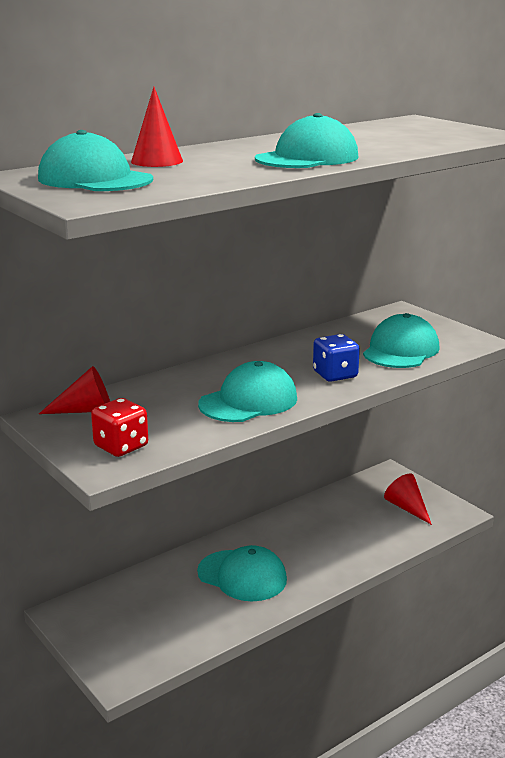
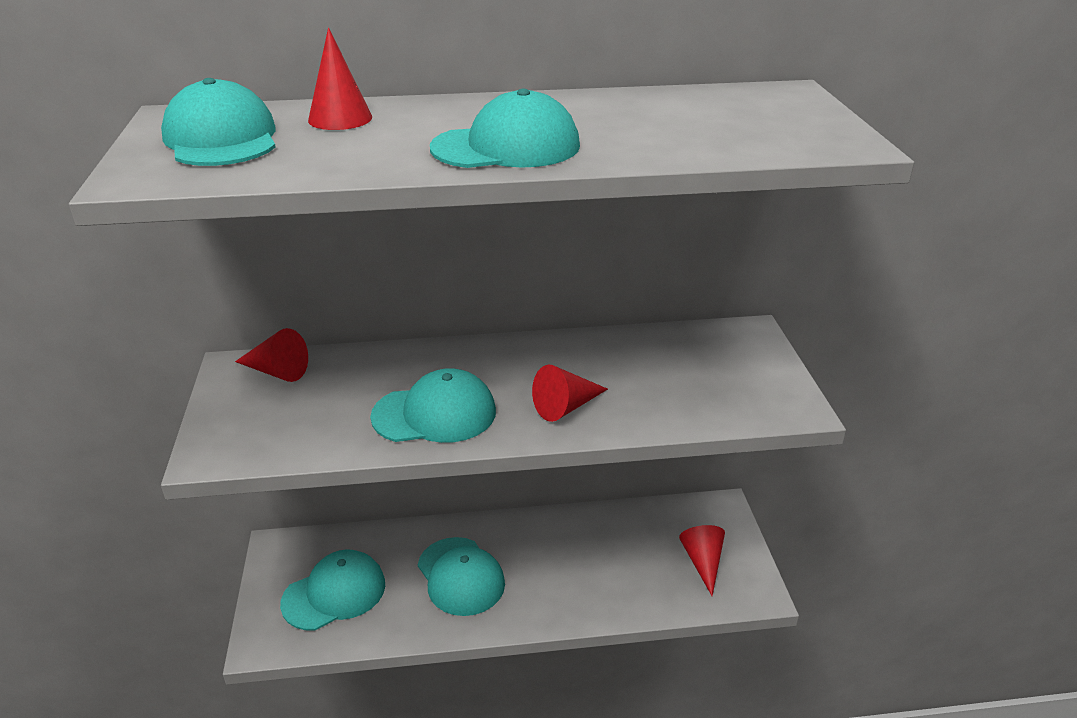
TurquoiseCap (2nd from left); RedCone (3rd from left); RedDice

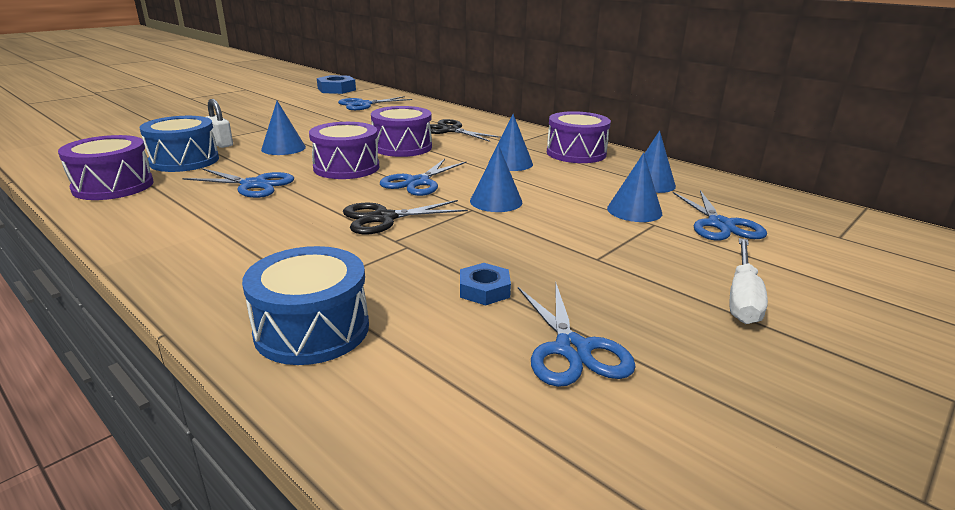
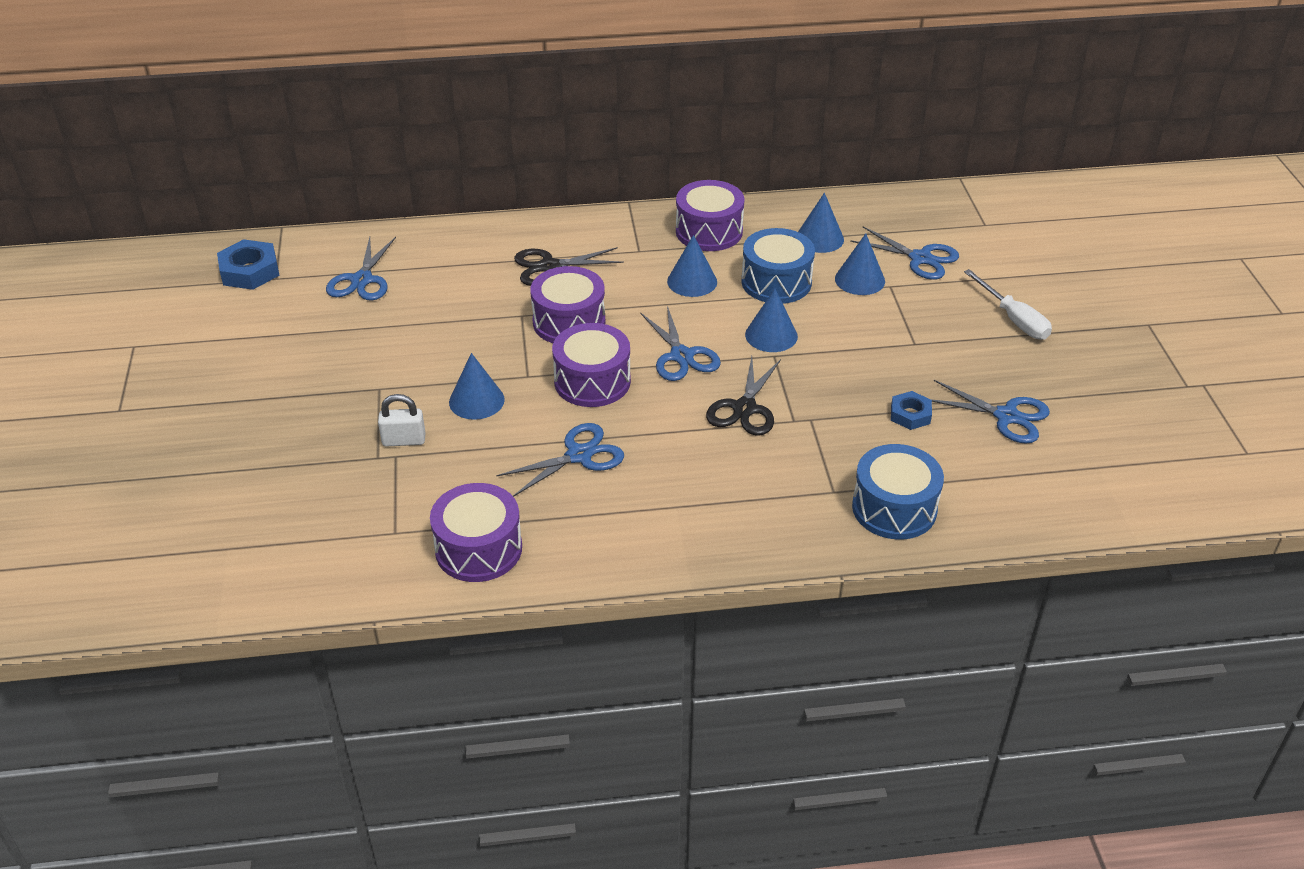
BlueDrum (1st from left)

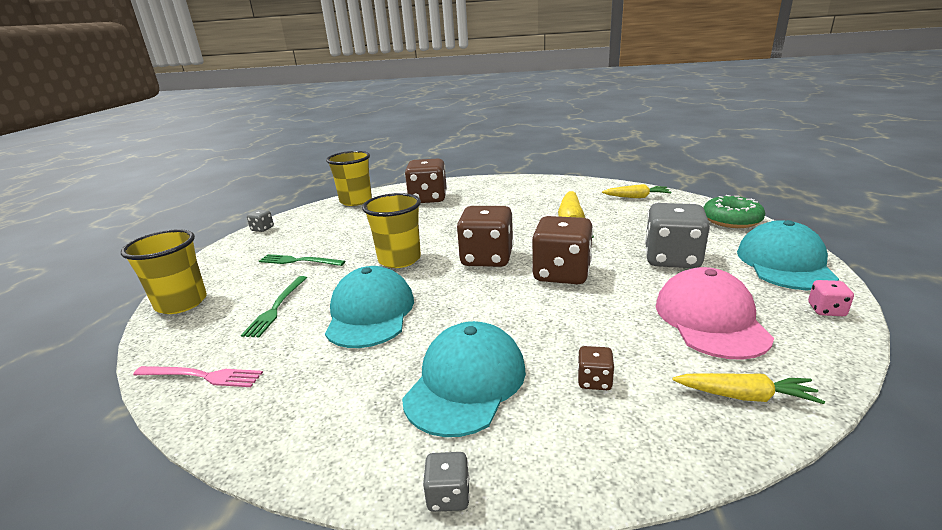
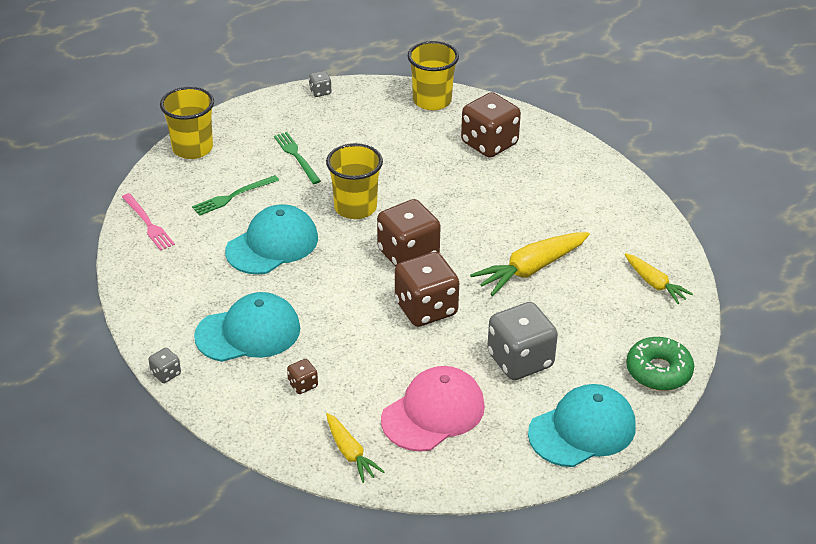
PinkDice

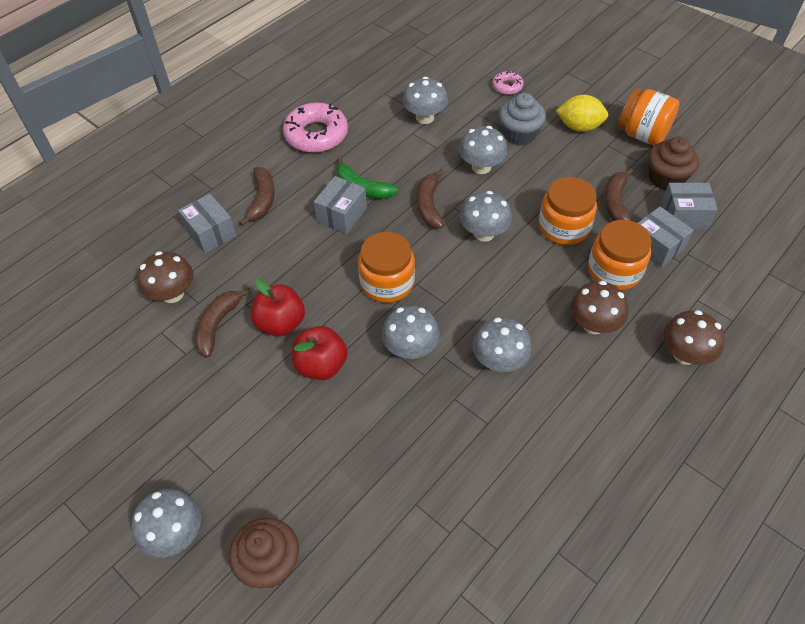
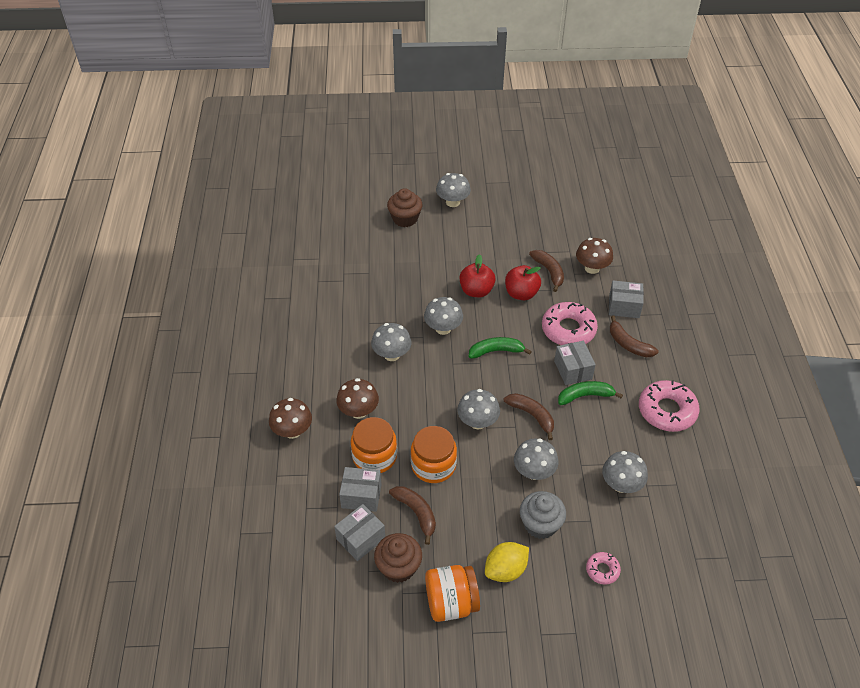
GreenBanana (1st from left); PinkDonut (1st from left)

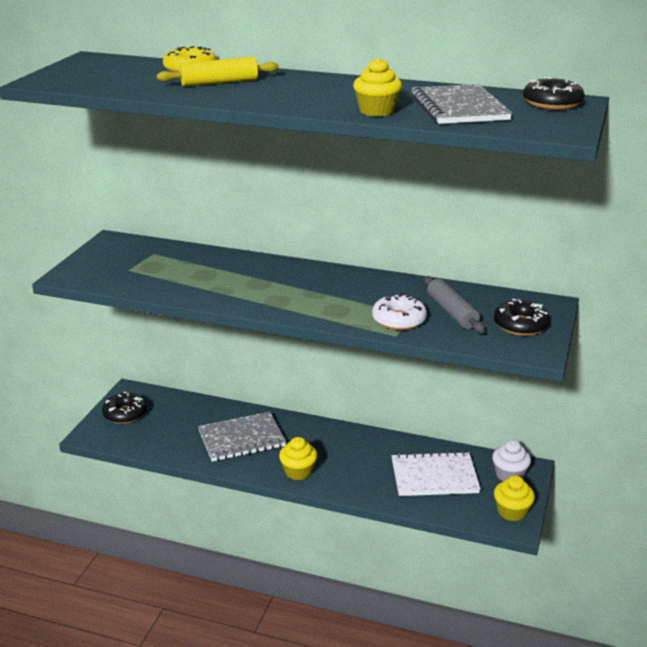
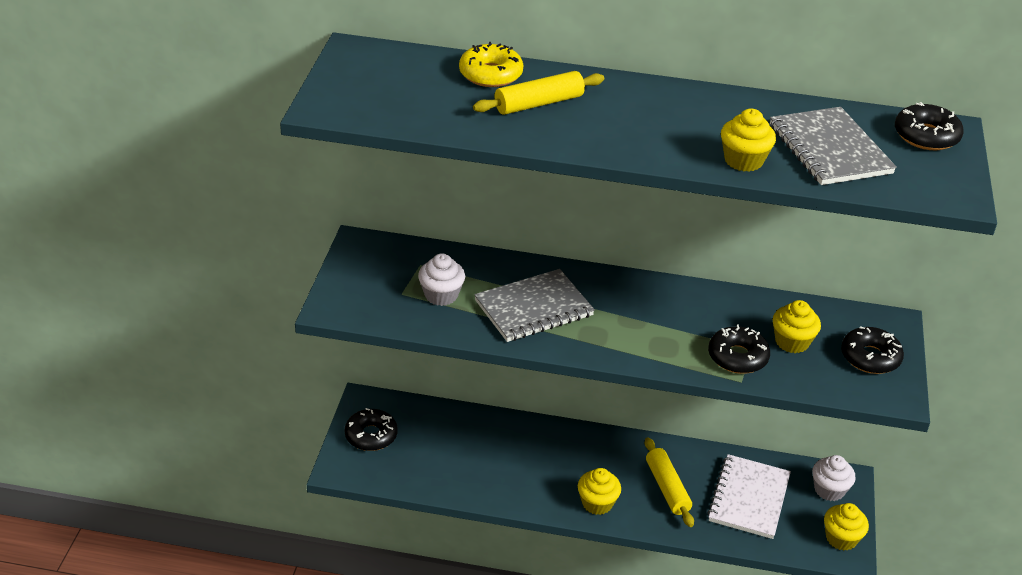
WhiteCupcake (1st from left); GreyNotebook (1st from left); YellowRollingPin (2nd from left); WhiteNotebook; BlackDonut (2nd from left); YellowCupcake (3rd from left)

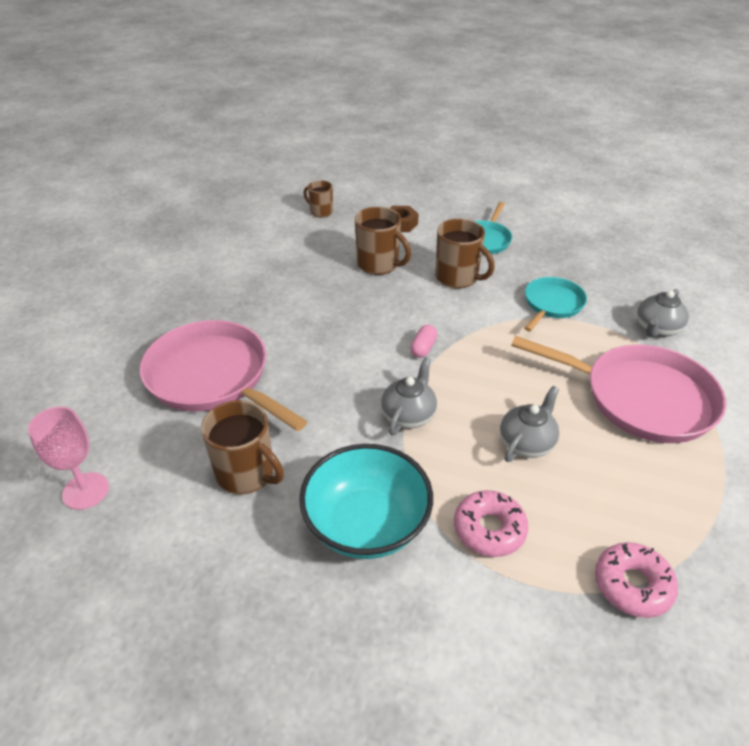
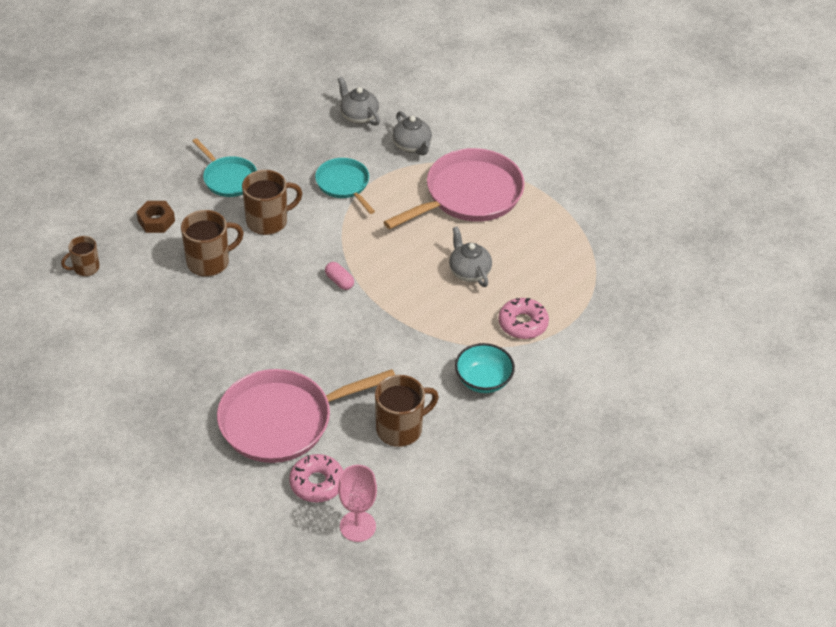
PinkDonut (1st from left); GreyTeapot (1st from left); TurquoiseBowl

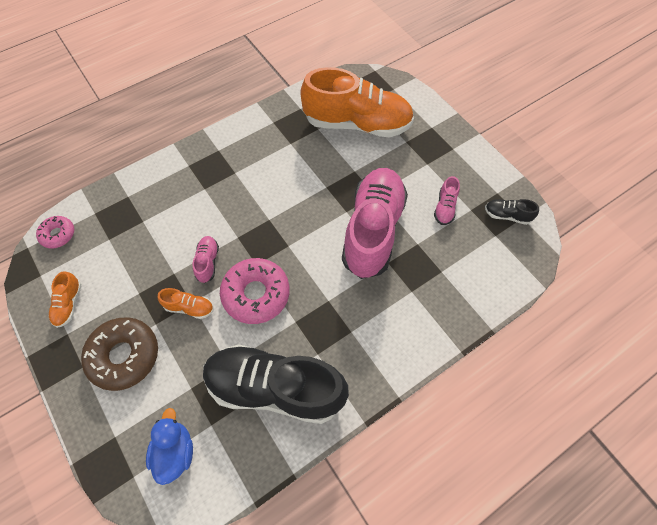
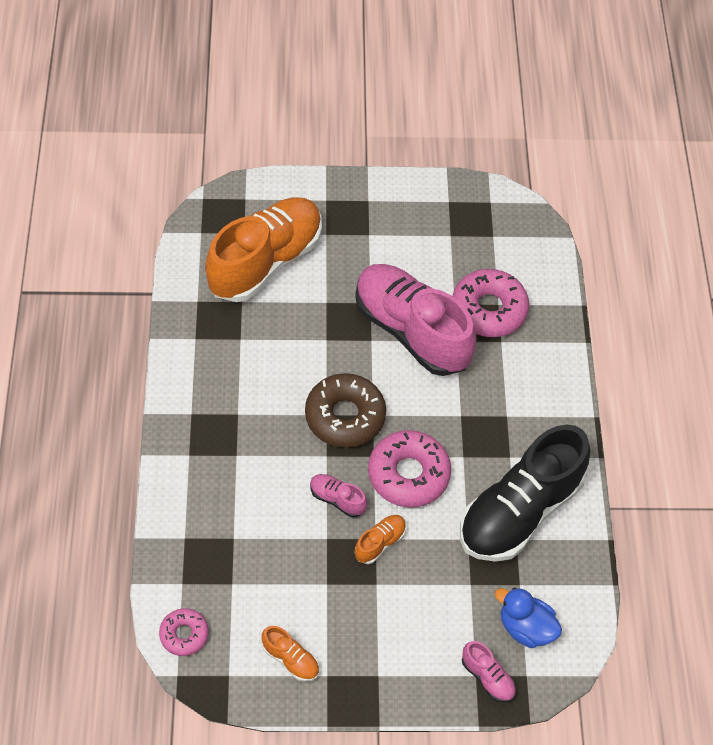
BrownDonut; PinkDonut (3rd from left); PinkShoe (3rd from left); BlackShoe (2nd from left in the first image)

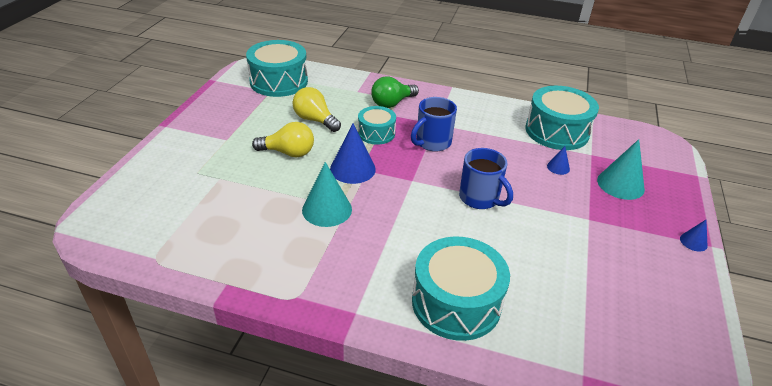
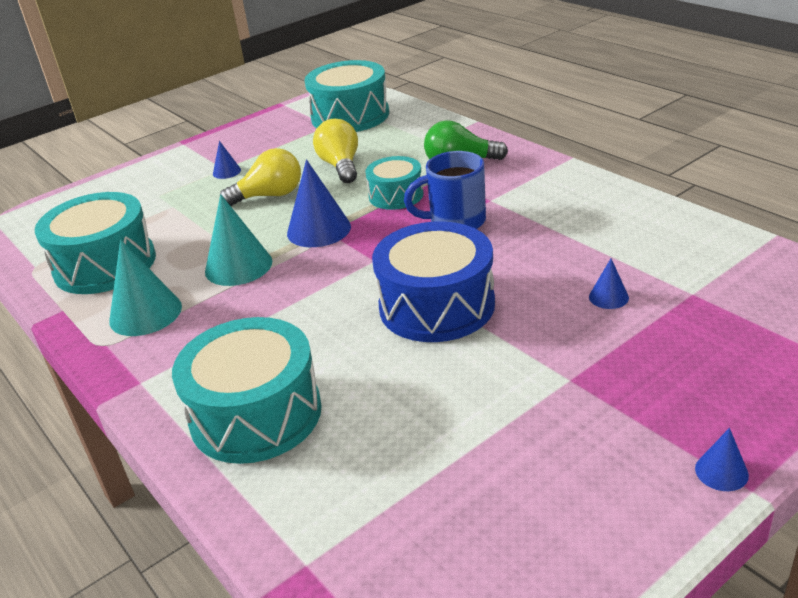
TurquoiseDrum (1st from left); TurquoiseCone (1st from left); BlueCone (1st from left); YellowLightBulb (1st from left); BlueDrum

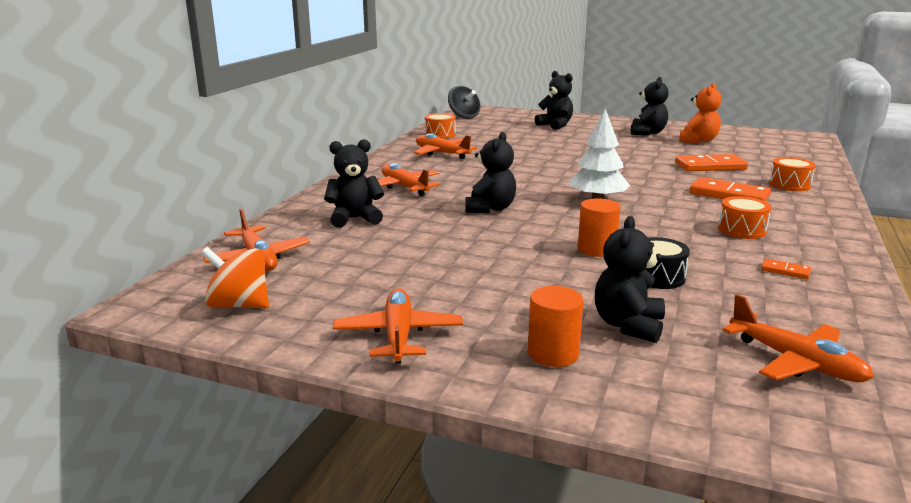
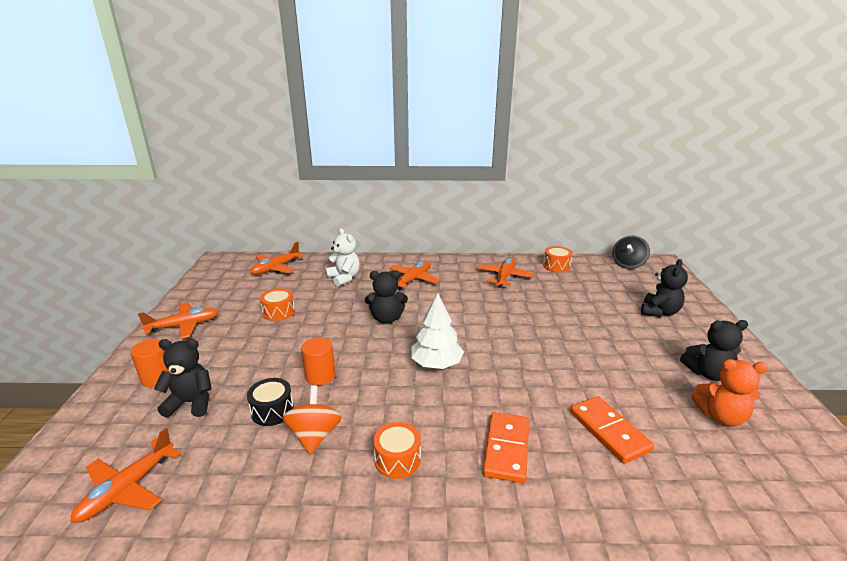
OrangeDrum (1st from left); OrangeSpinningTop; WhiteTeddyBear; OrangeDomino (3rd from left in the first image)

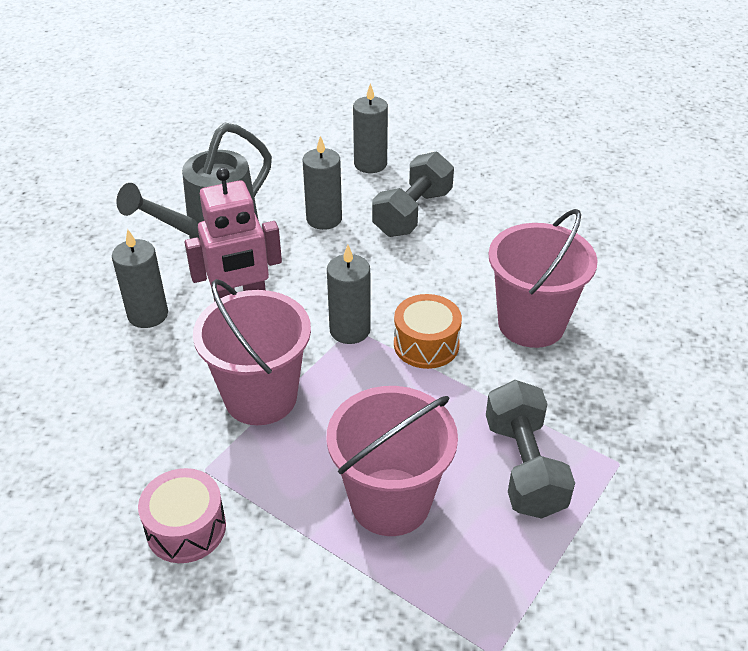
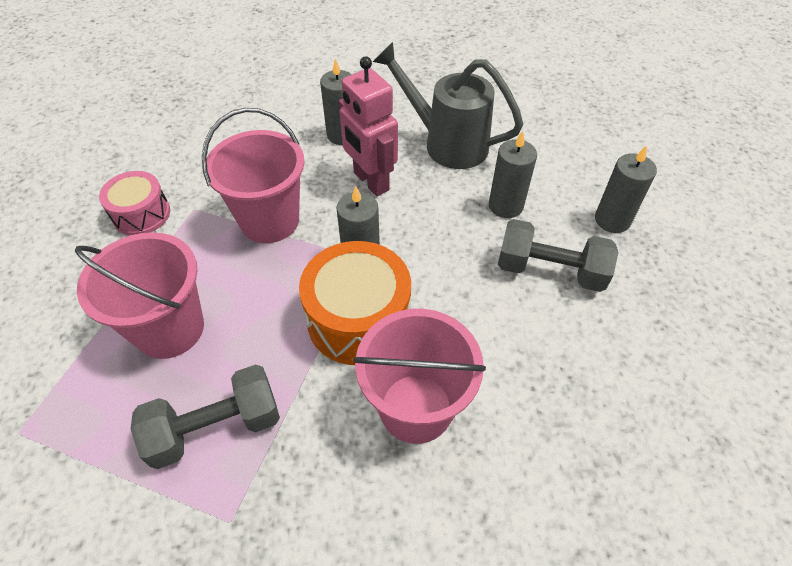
OrangeDrum

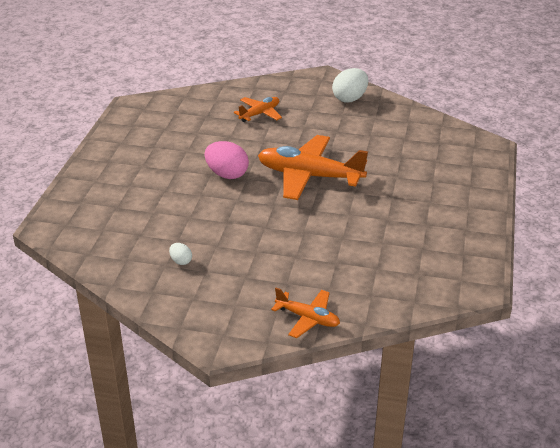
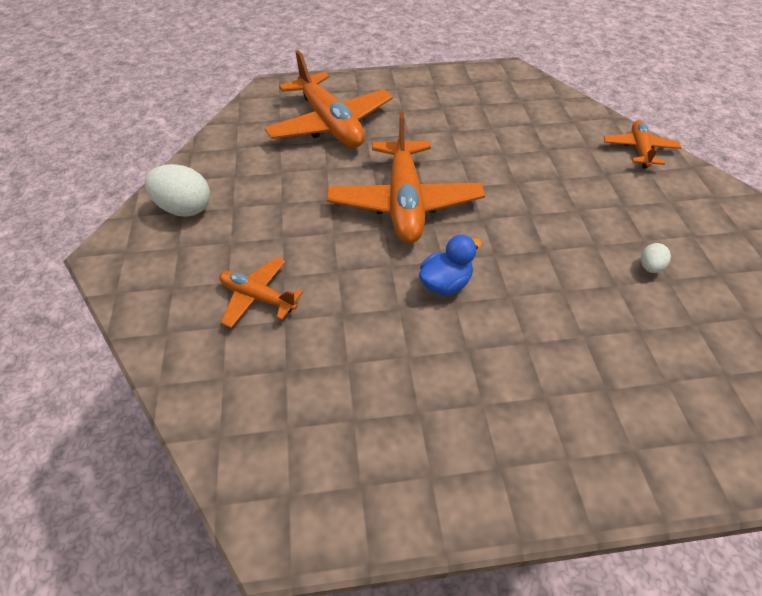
OrangePlane (2nd from left); BlueDuck

